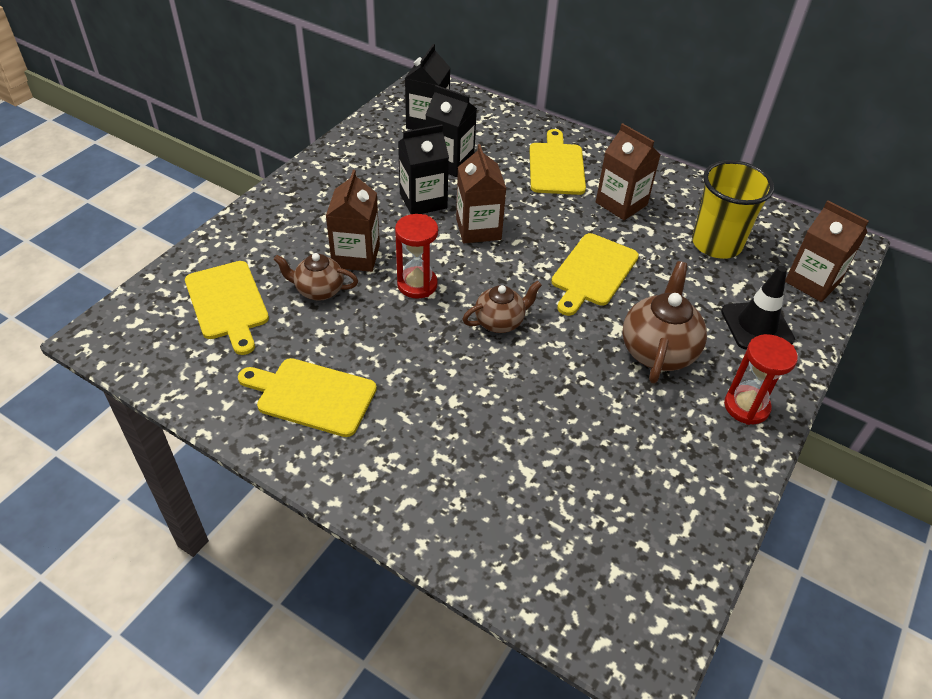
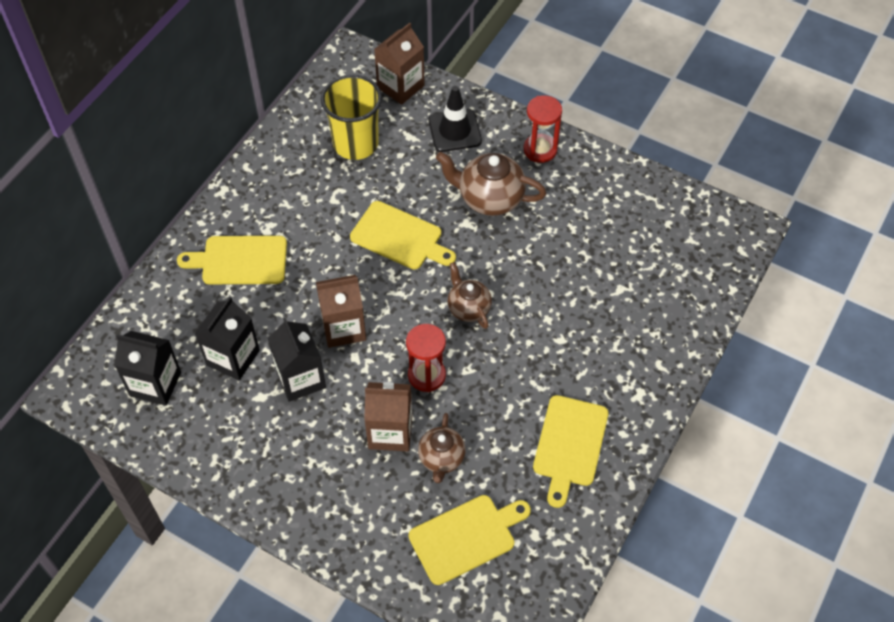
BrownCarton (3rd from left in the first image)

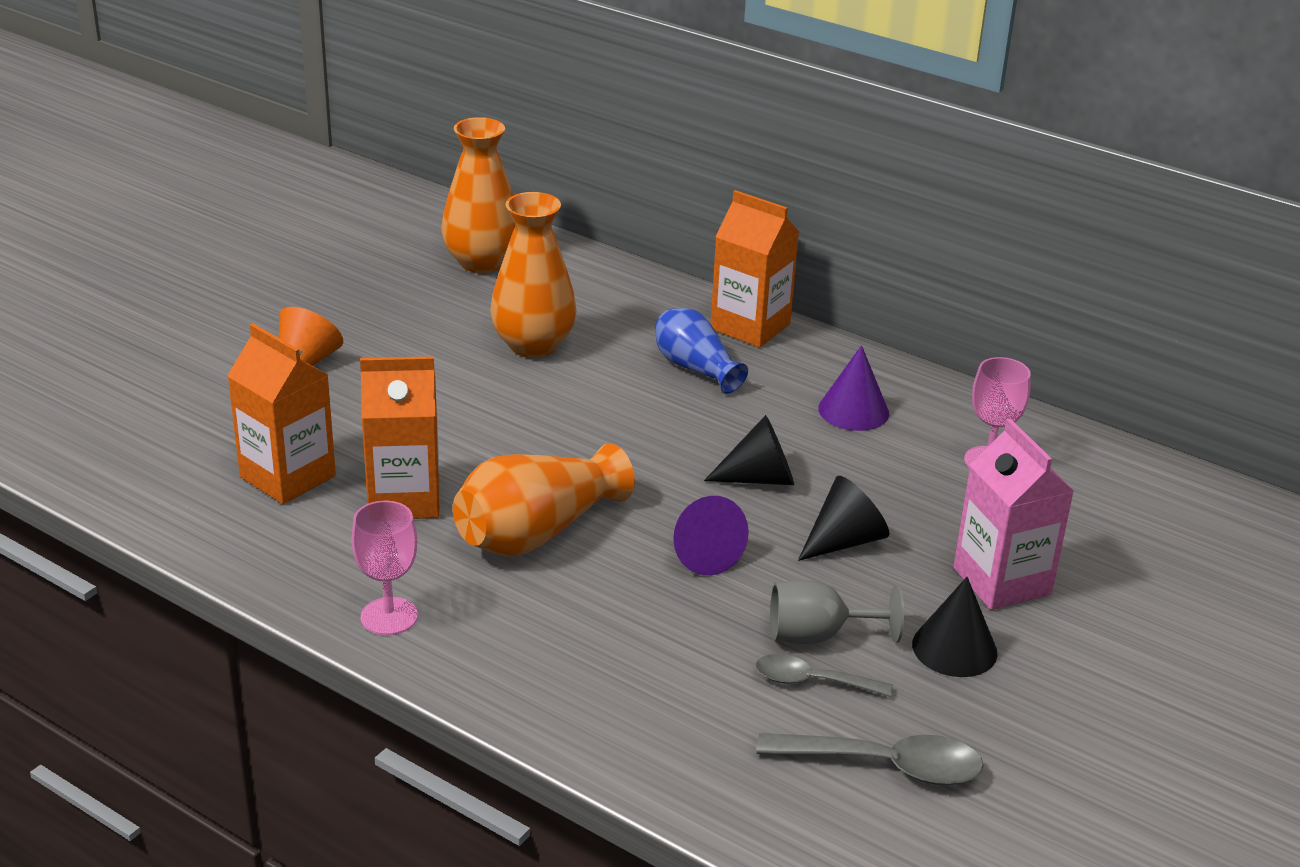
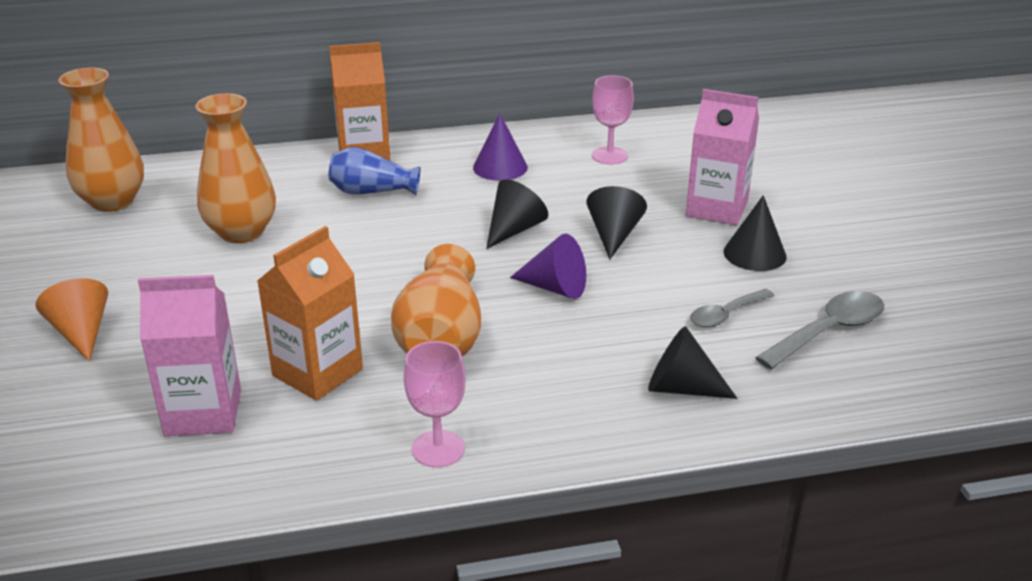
PinkCarton (1st from left); BlackCone (3rd from left); GreyGoblet

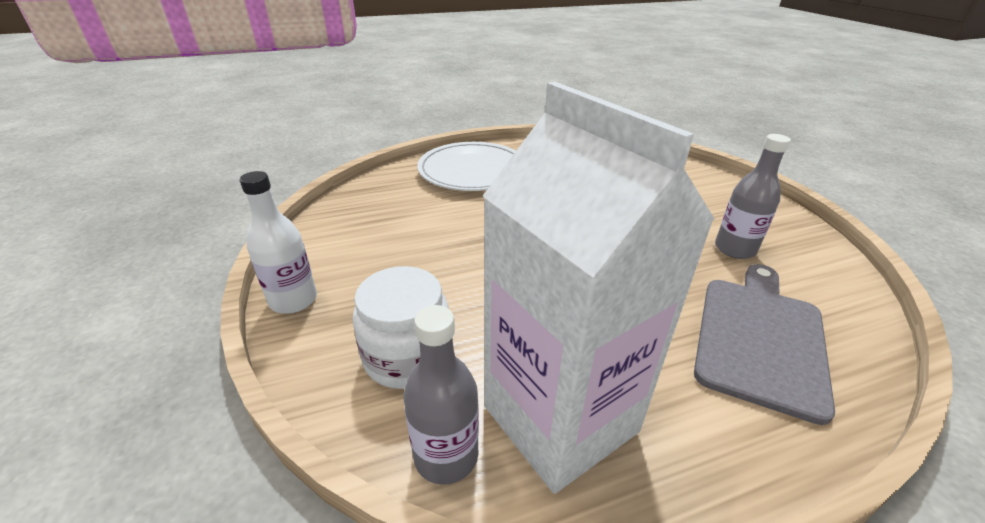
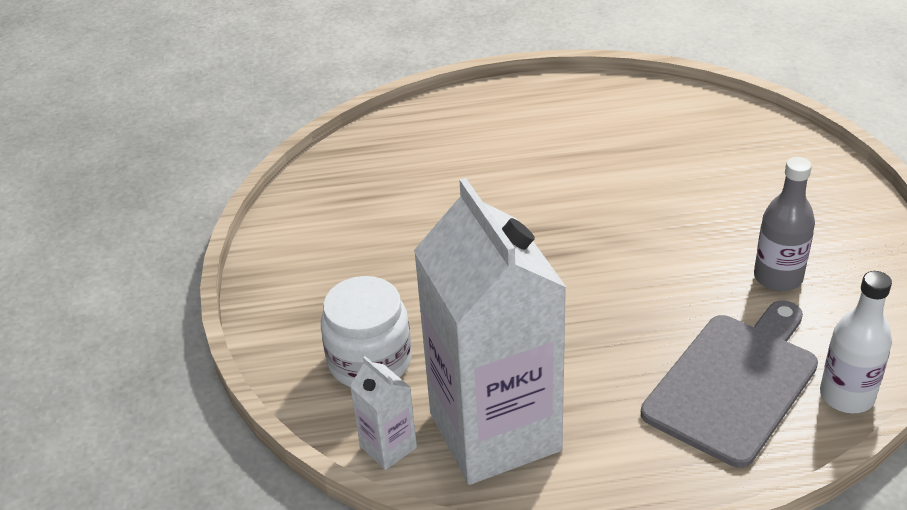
WhiteCarton (1st from left); WhiteBottle; WhitePlate

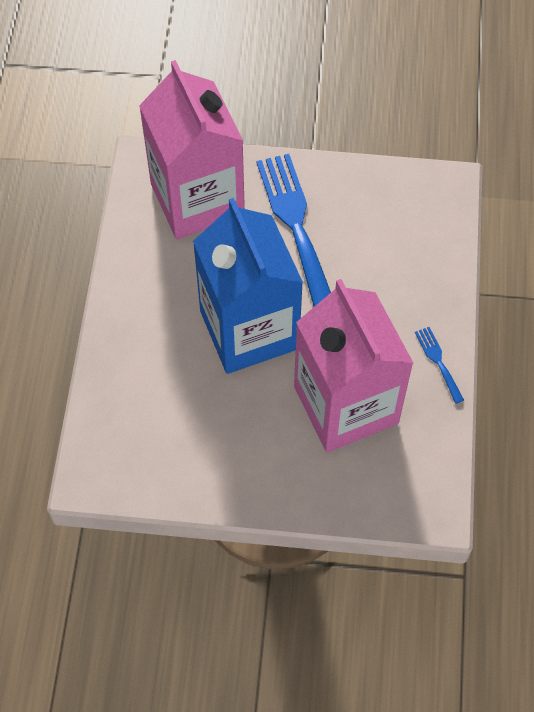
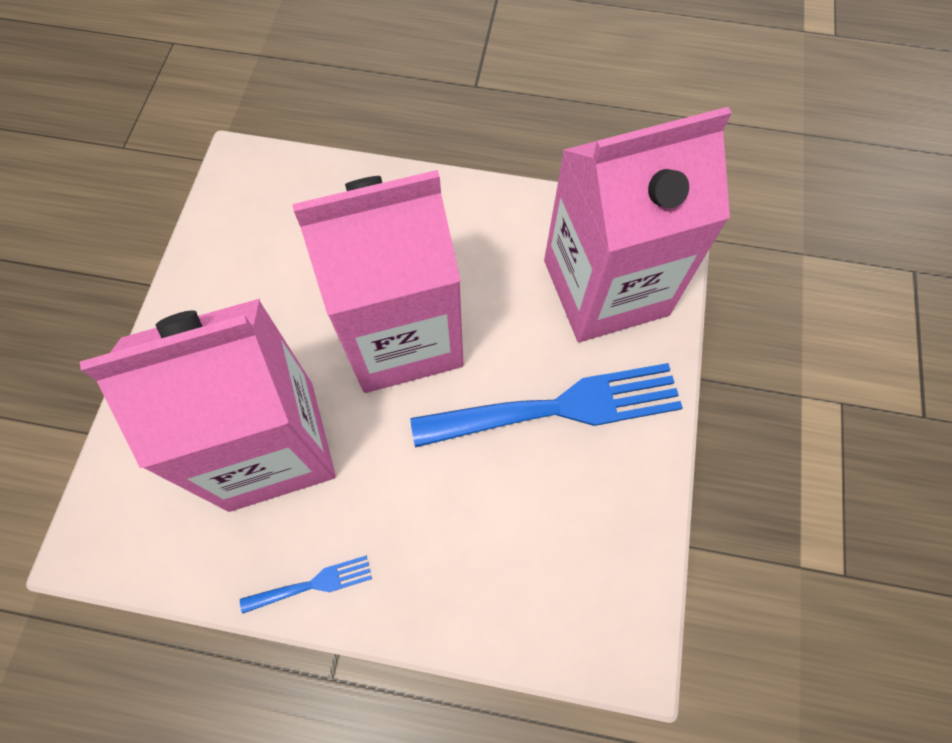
PinkCarton (2nd from left)

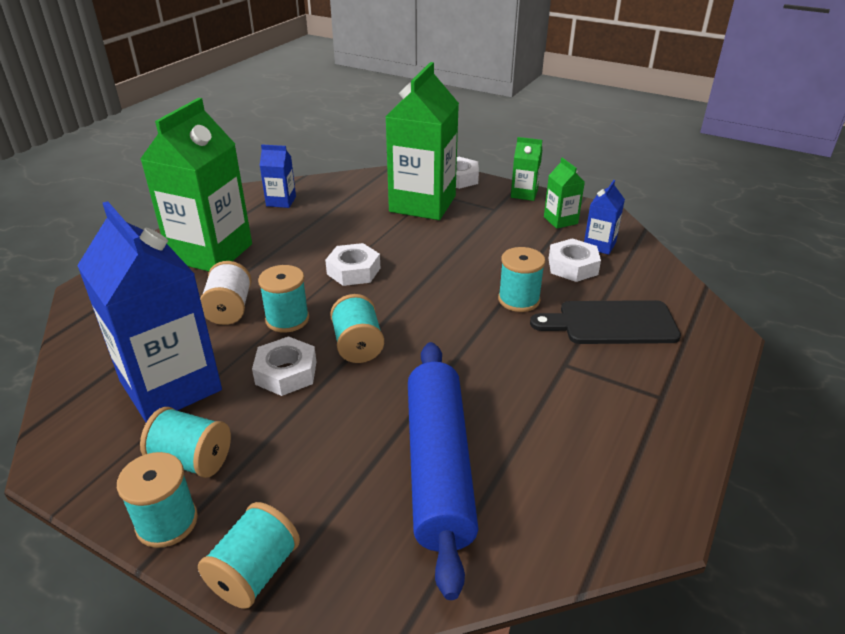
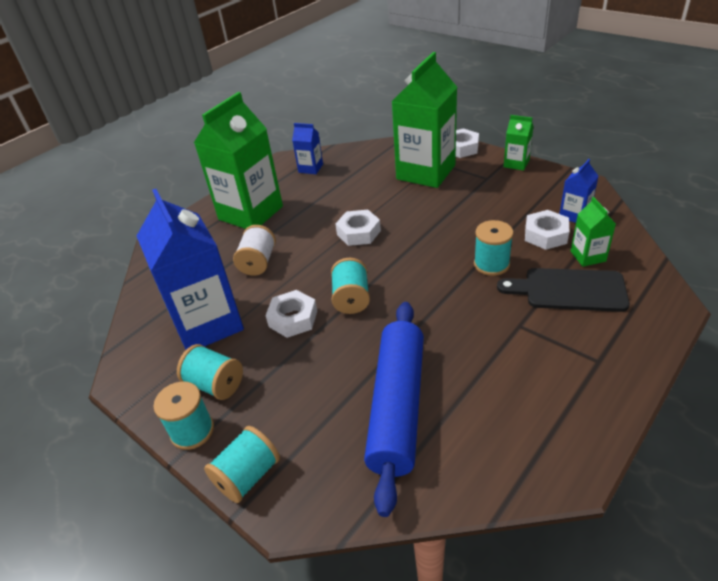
GreenCarton (4th from left); TurquoiseSpool (4th from left in the first image)

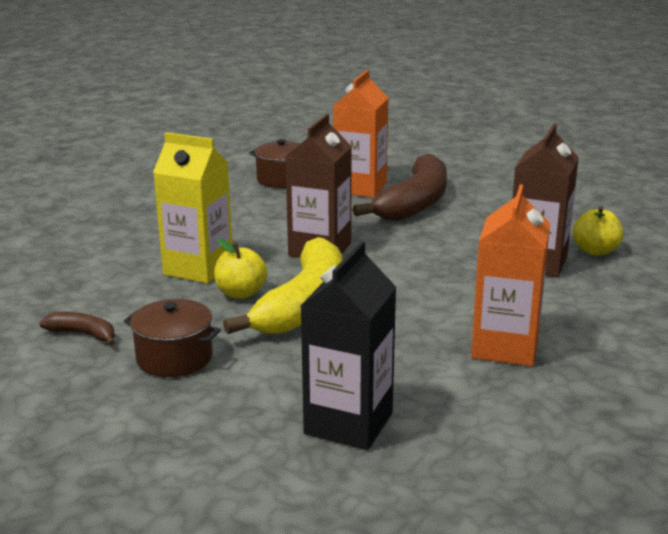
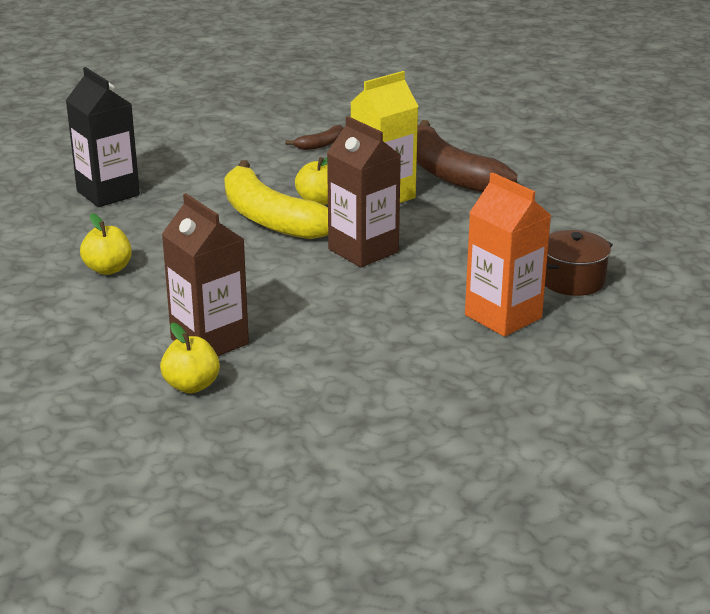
YellowApple (1st from left); BrownBanana (2nd from left); BrownPot (1st from left in the first image)

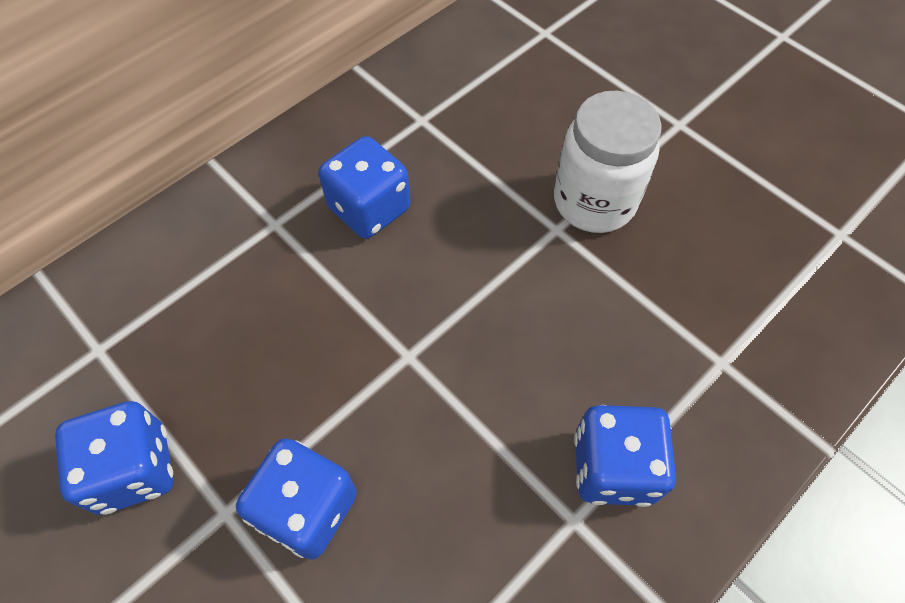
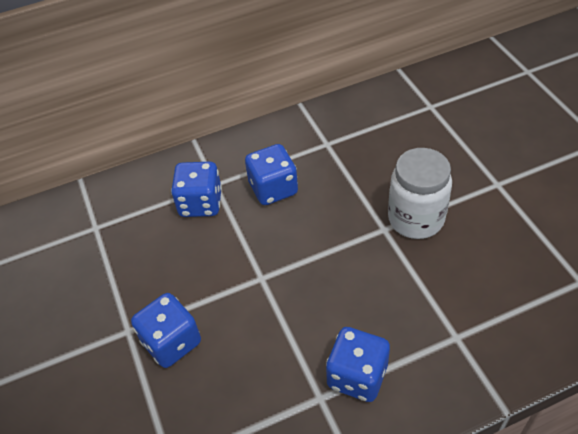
BlueDice (2nd from left)

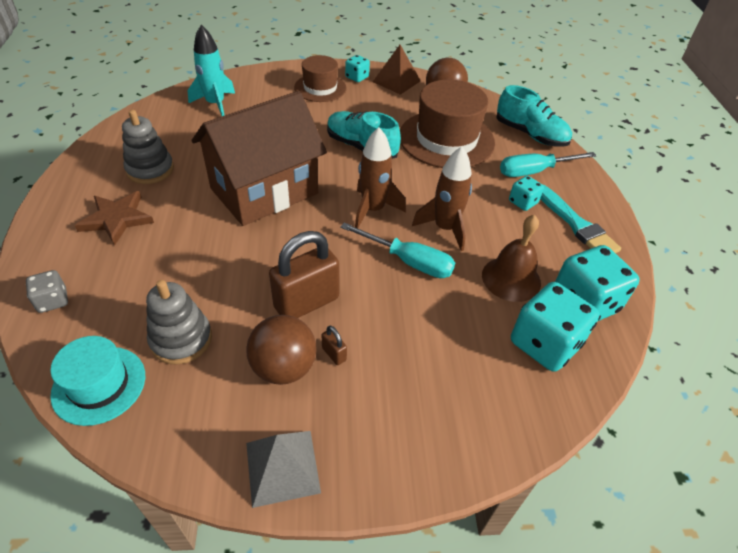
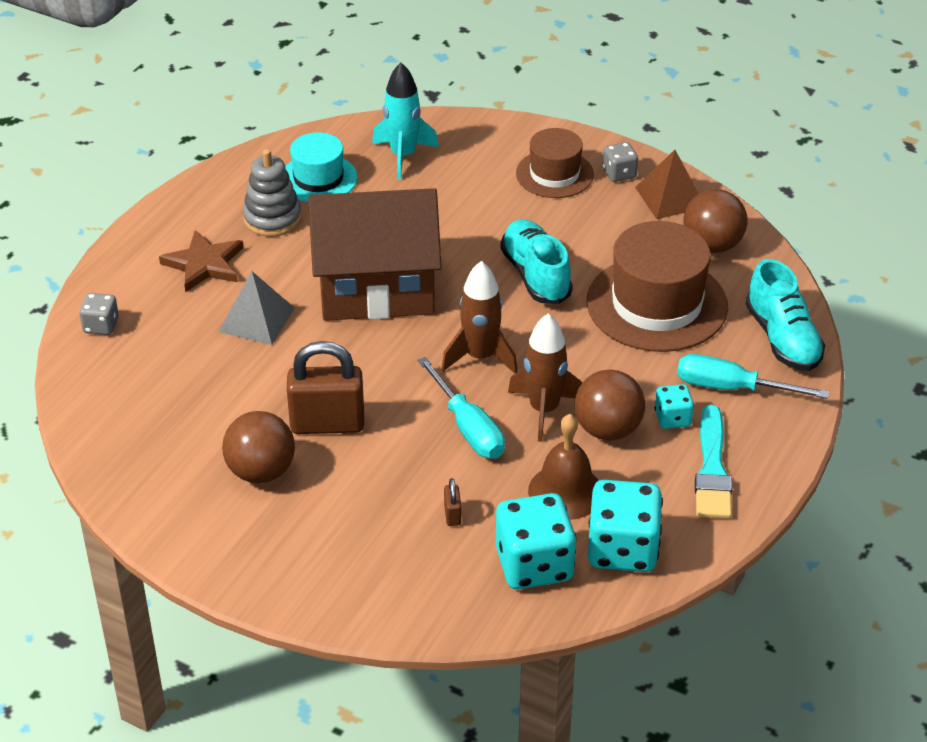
GreyPyramid; TurquoiseHat; BrownPadlock (2nd from left); BrownBall (2nd from left); GreyDice (2nd from left); GreyStackingToy (2nd from left in the first image)

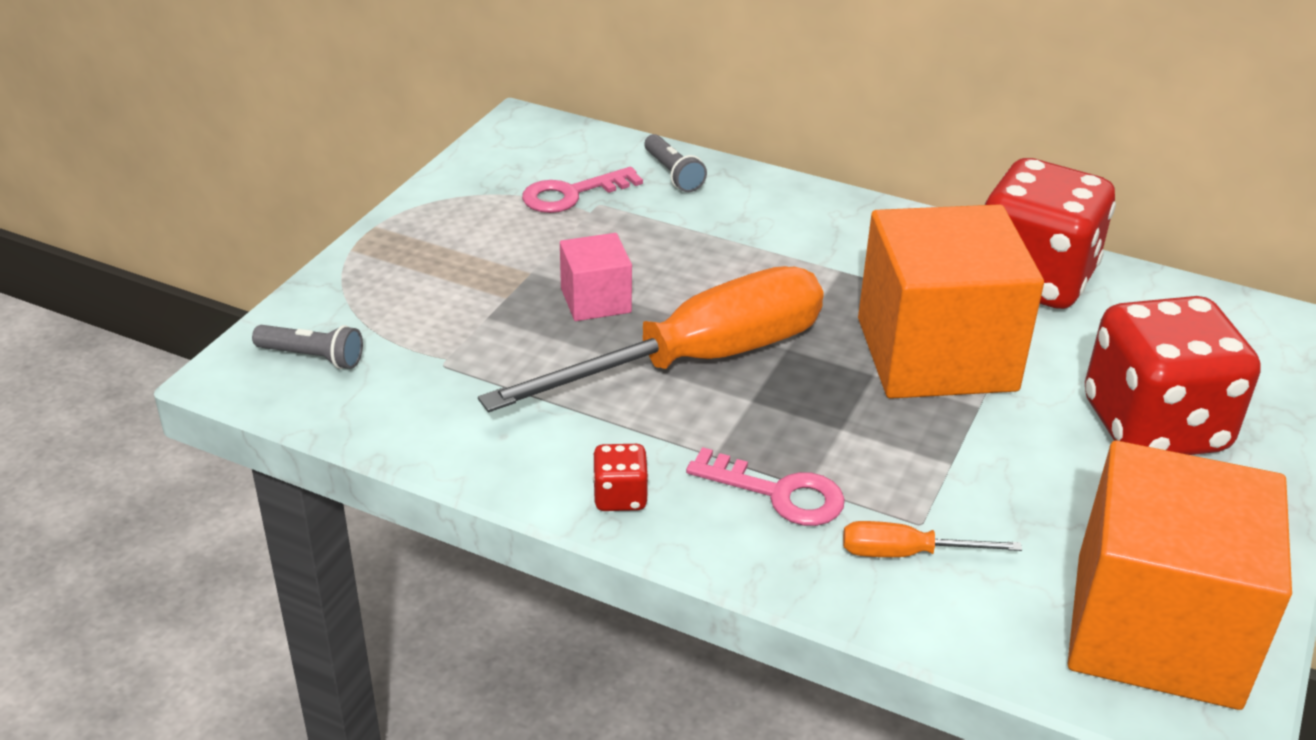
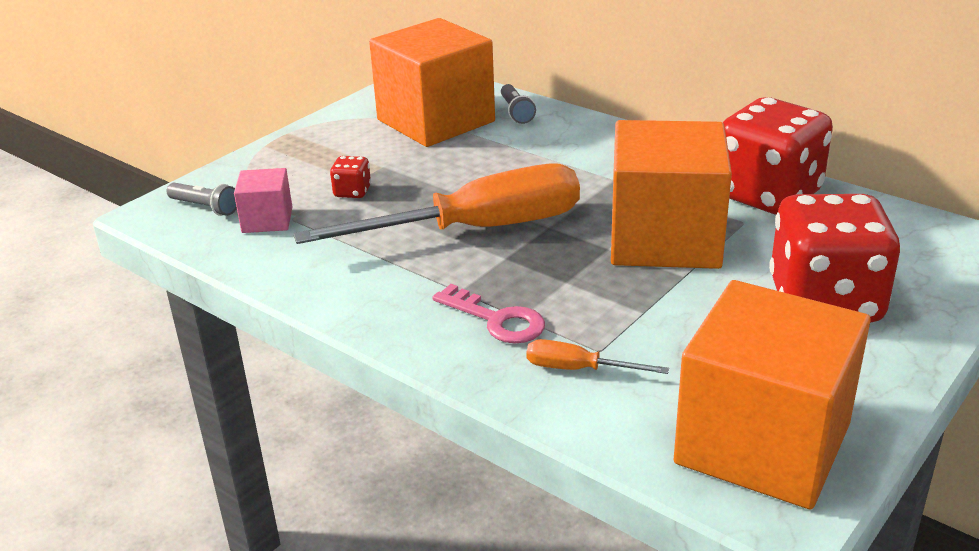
PinkCube; RedDice (1st from left); OrangeCube (1st from left)

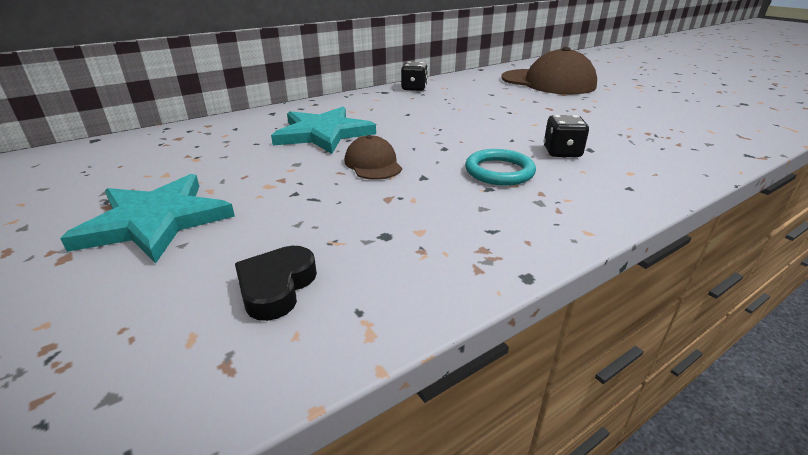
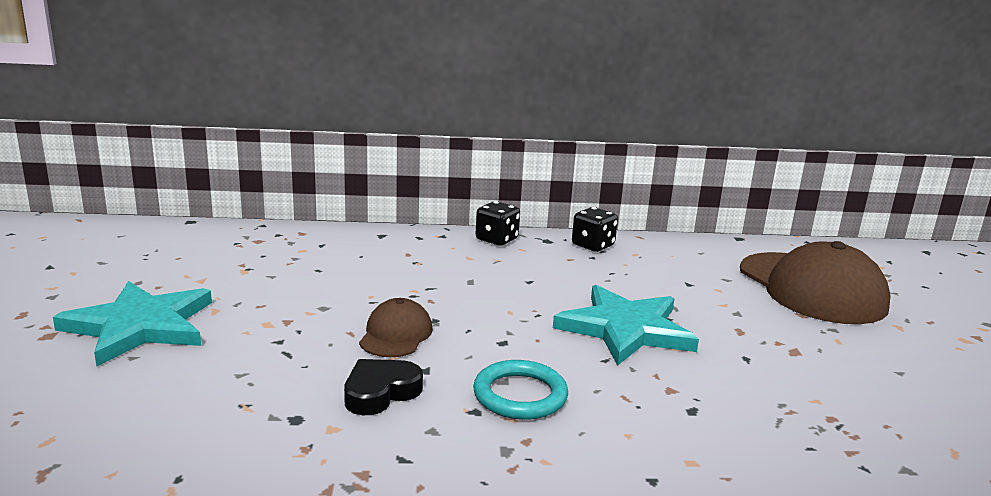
BlackHeart; BlackDice (1st from left); TurquoiseStar (2nd from left)

